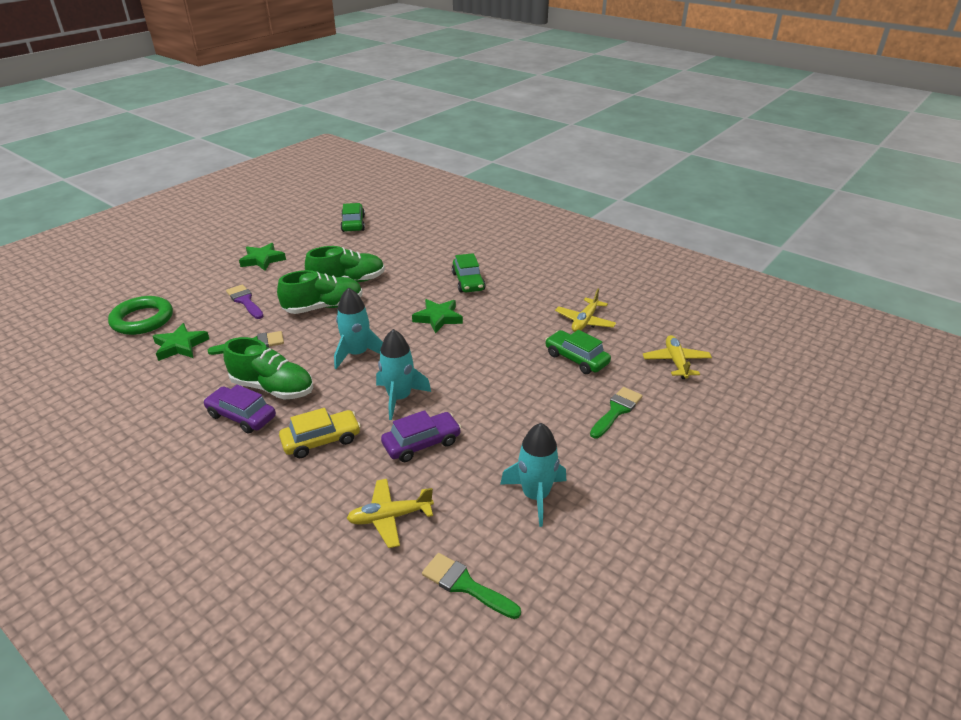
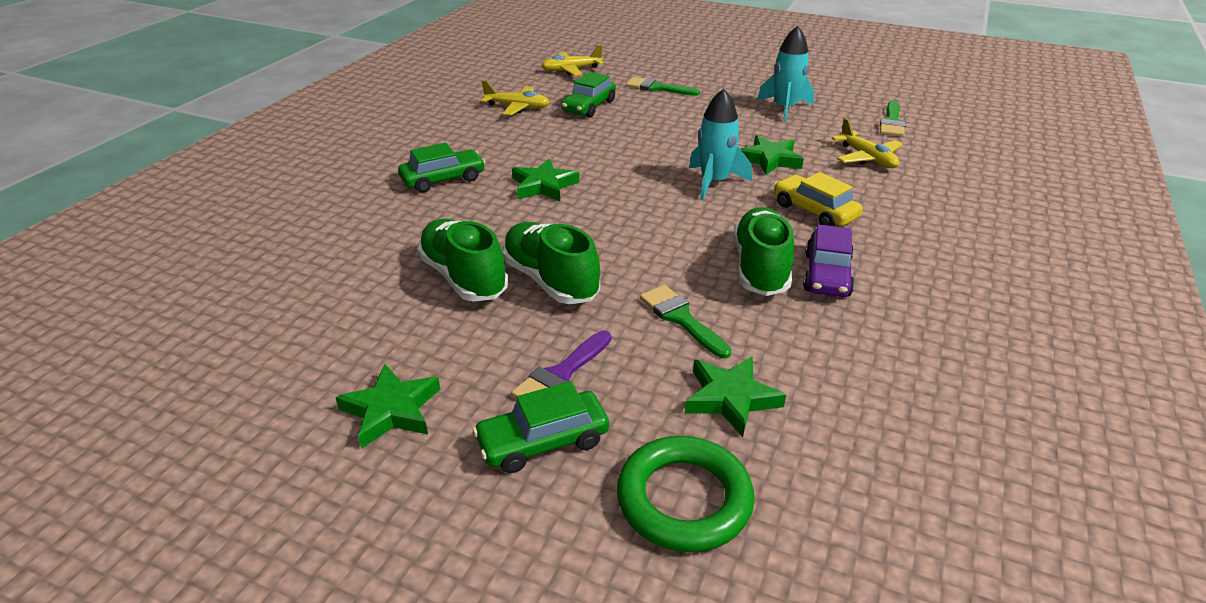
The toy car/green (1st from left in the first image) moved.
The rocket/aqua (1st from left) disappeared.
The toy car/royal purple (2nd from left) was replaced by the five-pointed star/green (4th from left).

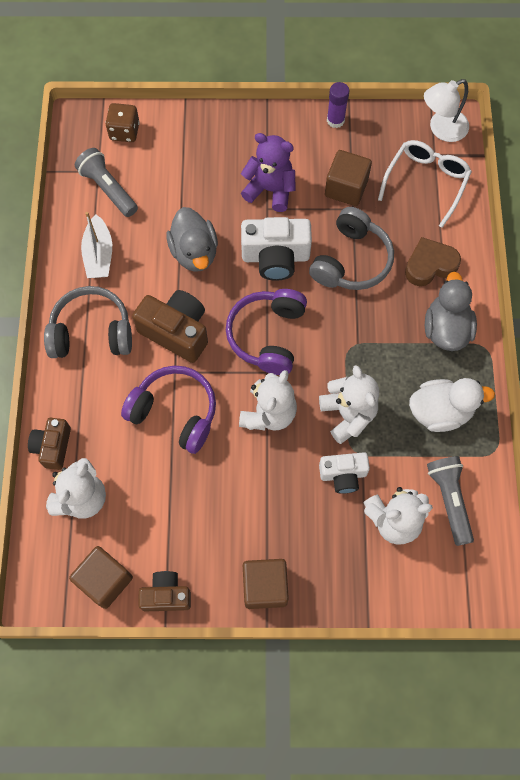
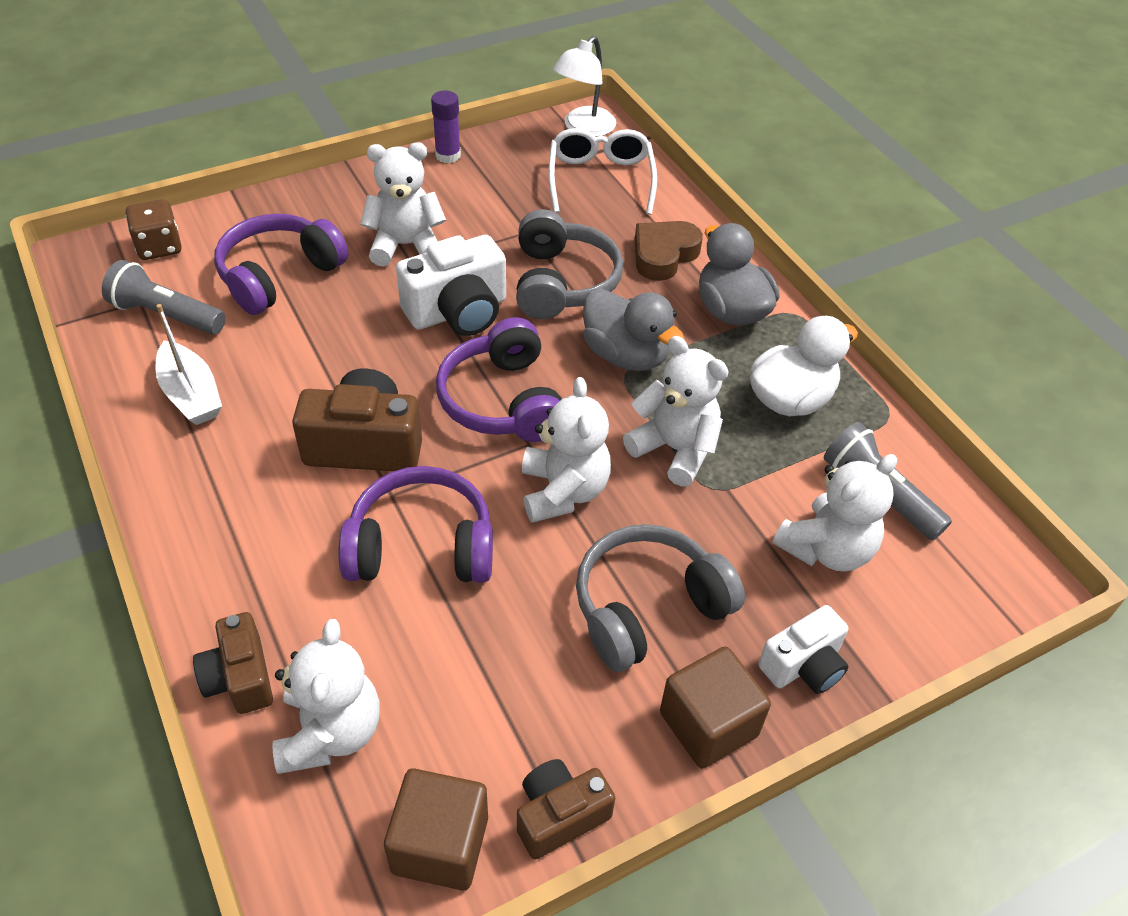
The stuffed bear/royal purple became the stuffed bear/white (2nd from left).
The solid cube/brown (3rd from left) disappeared.
The rubber duck/gray (1st from left) moved.
The over-ear headphones/gray (1st from left in the first image) moved.
The photo camera/white (2nd from left) moved.
The over-ear headphones/royal purple (1st from left) appeared.

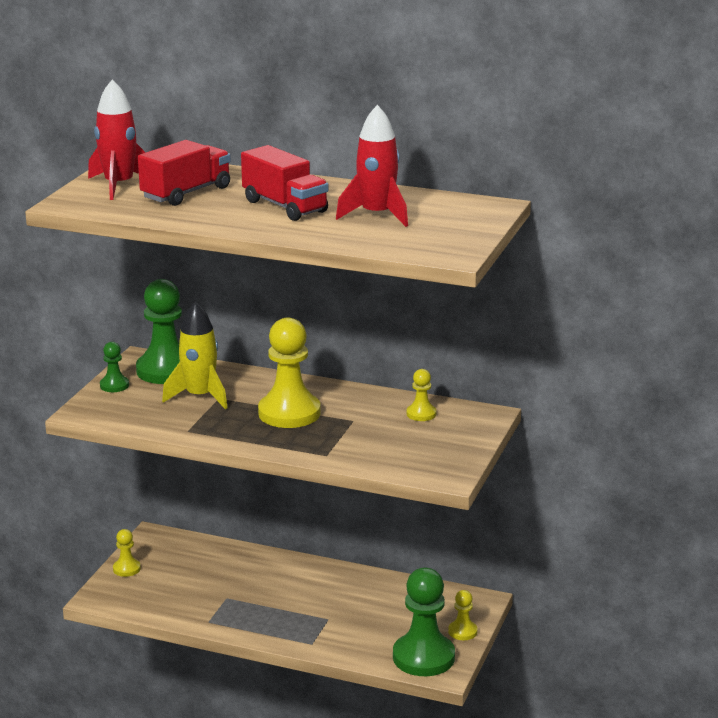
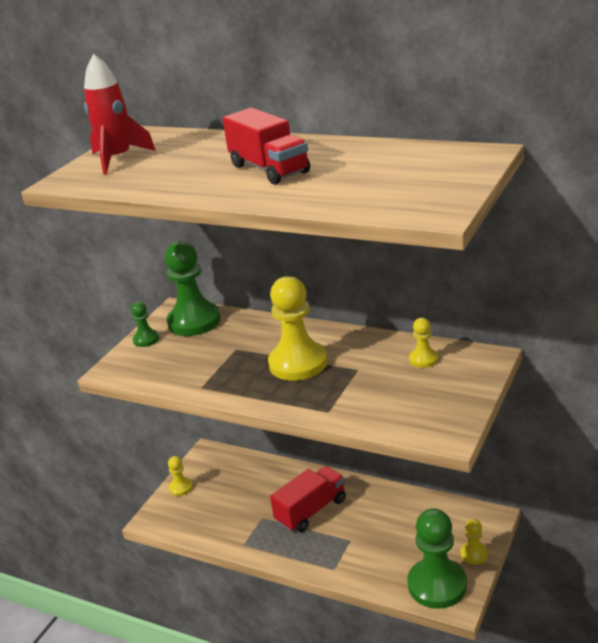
The rocket/scarlet (2nd from left) disappeared.
The lorry/scarlet (1st from left in the first image) moved.
The rocket/bright yellow disappeared.

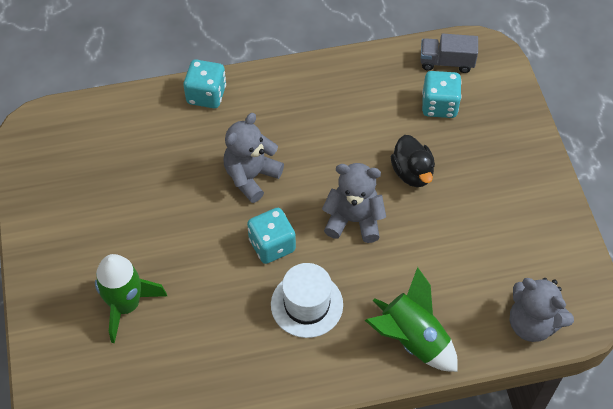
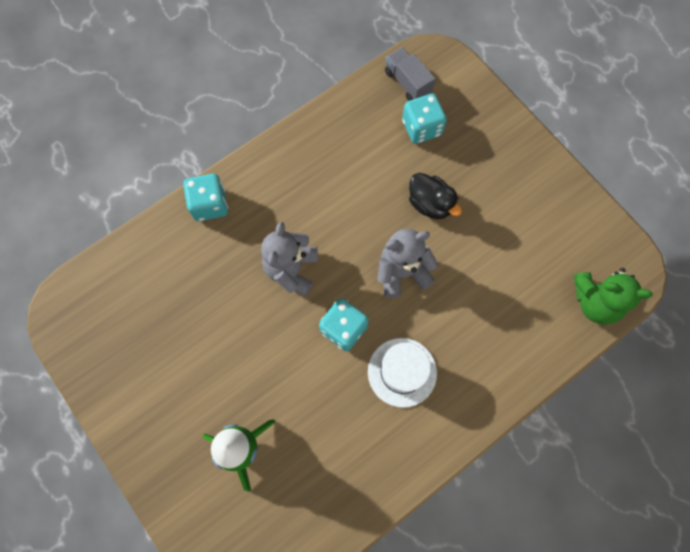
The lorry/gray turned 75 degrees clockwise.
The rocket/green (2nd from left) disappeared.
The stuffed bear/gray (3rd from left) became the stuffed bear/green.

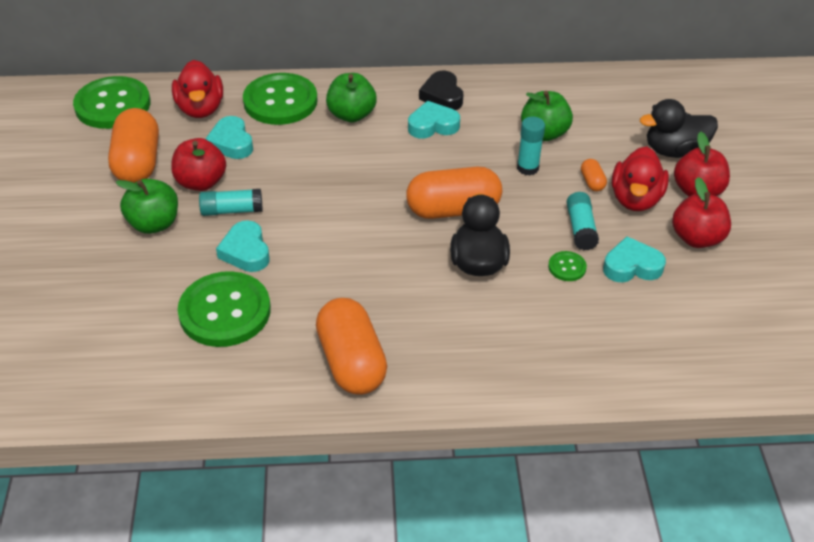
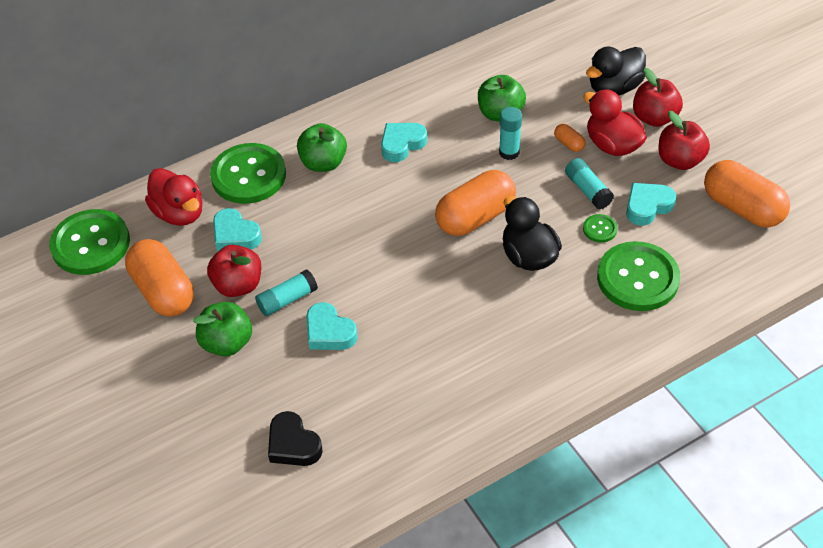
The heart shape/ebony moved.
The rubber duck/scarlet (2nd from left) turned 150 degrees clockwise.
The shirt button/green (2nd from left in the first image) moved.
The capsule/orange (2nd from left in the first image) moved.

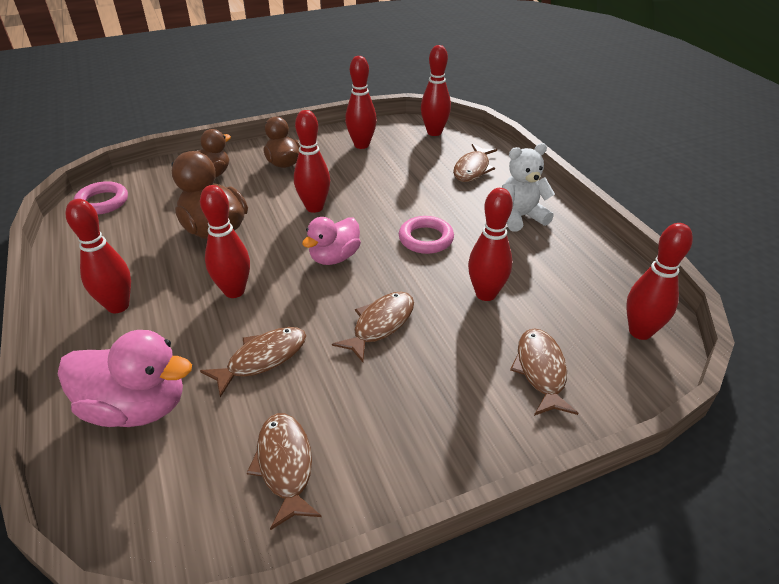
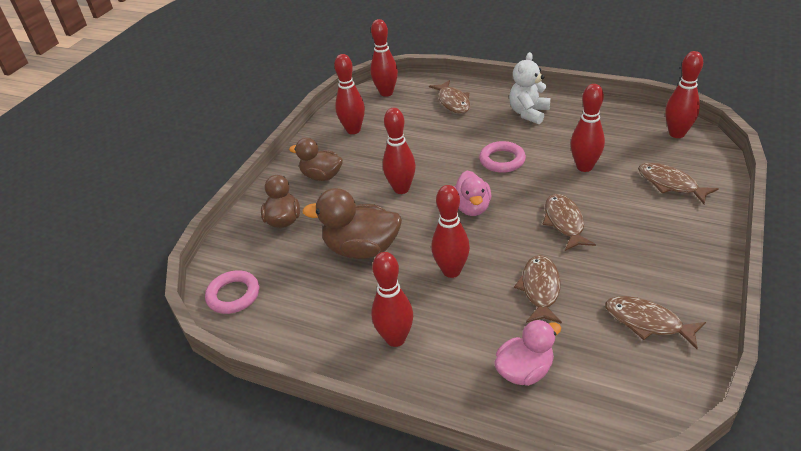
The rubber duck/rose-pink (1st from left in the first image) changed to 0.67 times the size.

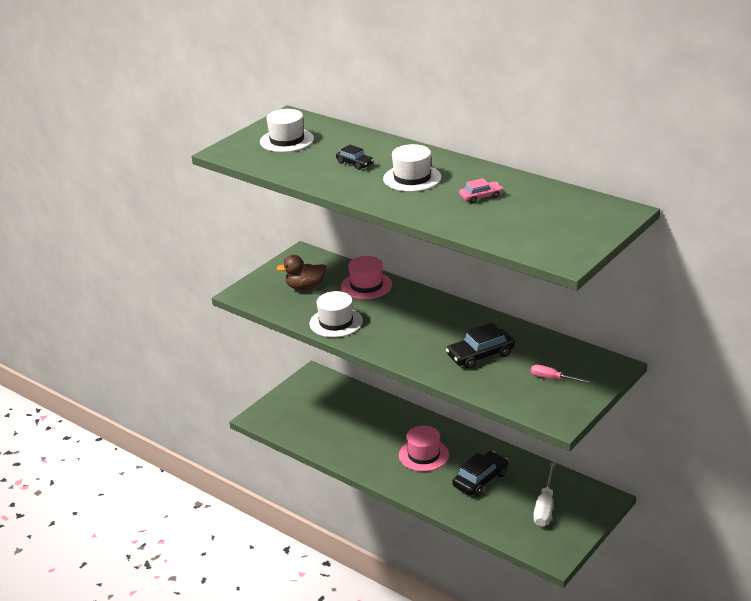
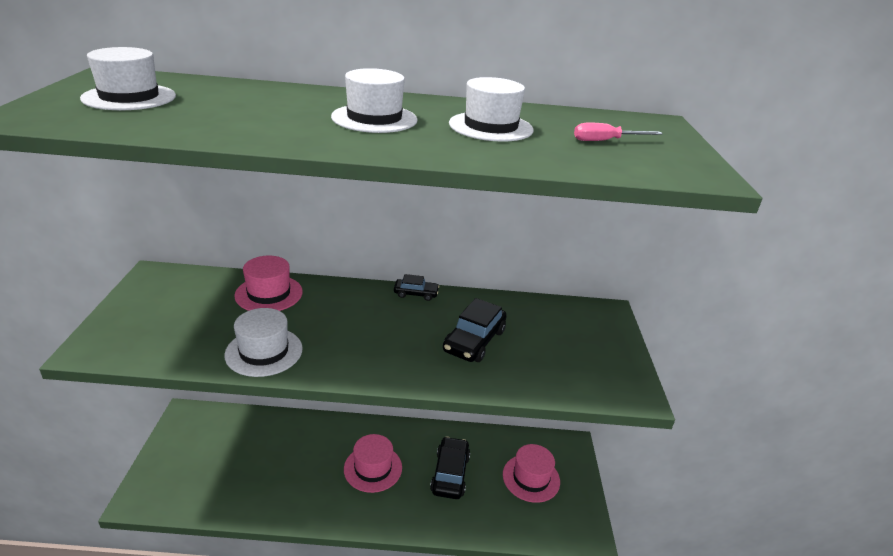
The toy car/ebony (1st from left) moved.
The toy car/rose-pink was replaced by the hat/white (4th from left).
The rubber duck/brown disappeared.
The hand screwdriver/rose-pink moved.
The hand screwdriver/white was replaced by the hat/rose-pink (3rd from left).

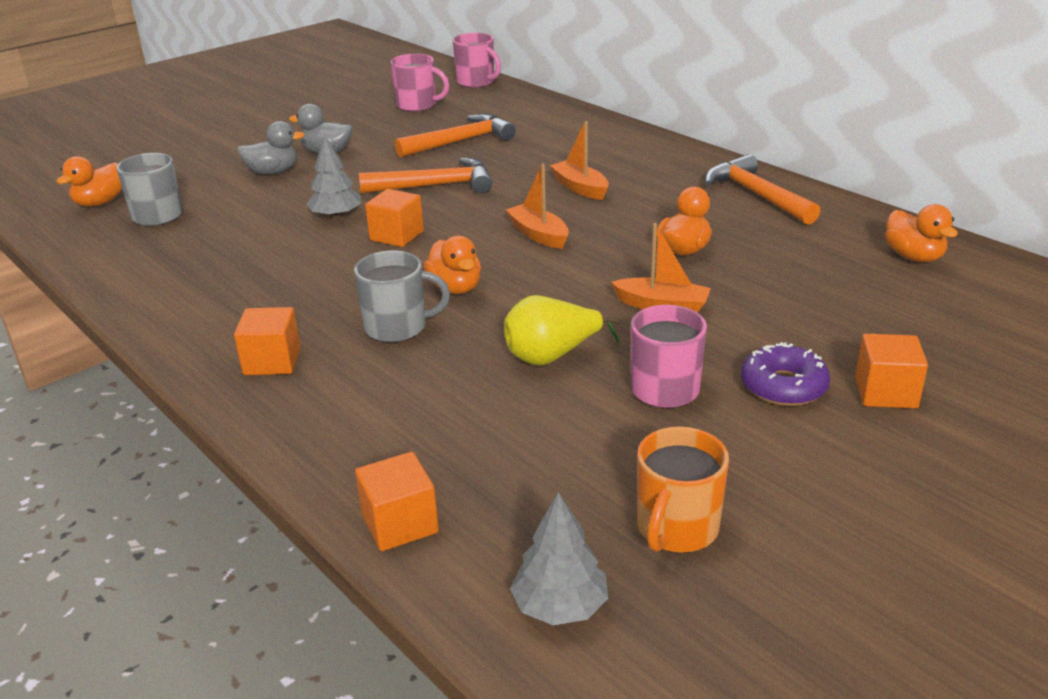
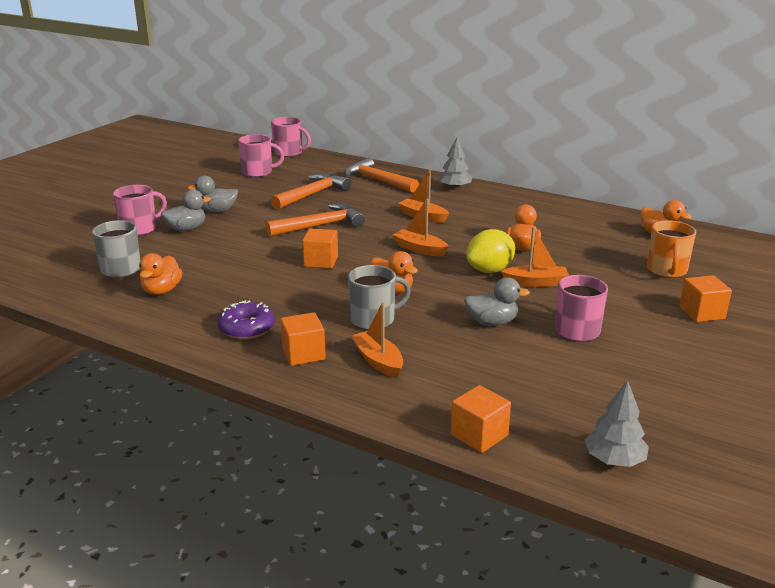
The toy tree/gray (1st from left) moved.
The hammer/orange (3rd from left) moved.
The rubber duck/orange (1st from left) moved.
The pear fruit/bright yellow was replaced by the rubber duck/gray (3rd from left).
The donut/royal purple moved.
The tea mug/orange moved.
The tea mug/rose-pink (1st from left) appeared.
The citrus fruit/bright yellow appeared.
The toy boat/orange (1st from left) appeared.

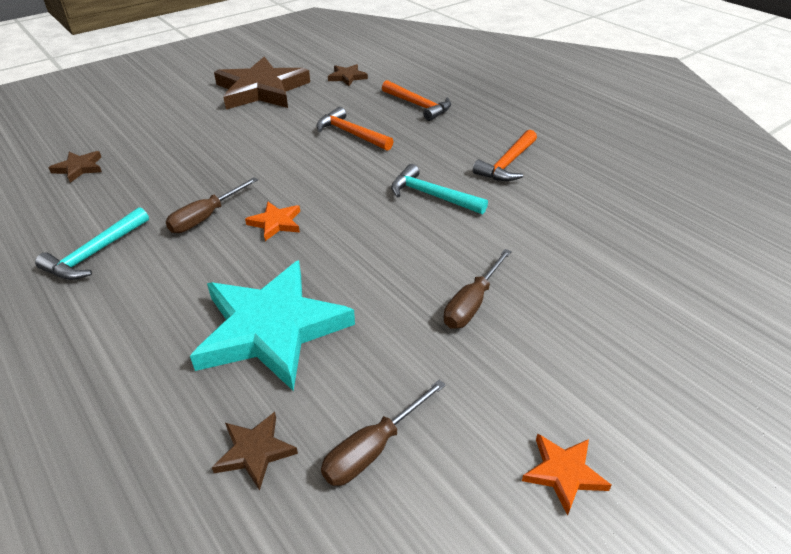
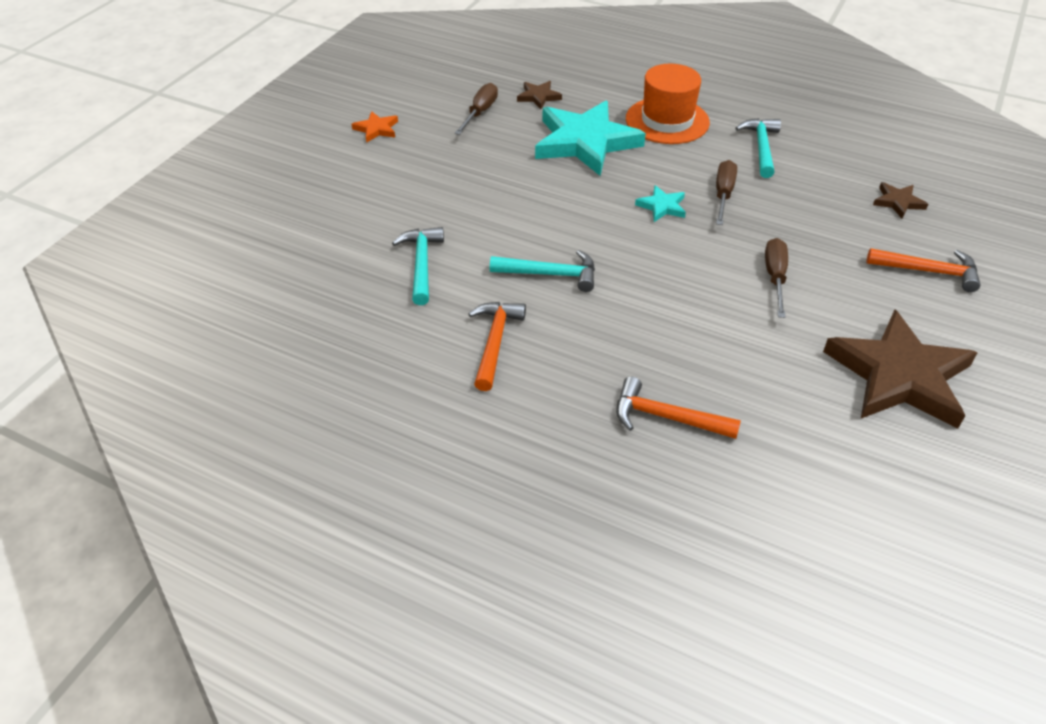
The five-pointed star/brown (4th from left) disappeared.
The hammer/orange (1st from left in the first image) moved.
The five-pointed star/orange (1st from left) became the five-pointed star/aqua (2nd from left).
The hand screwdriver/brown (3rd from left) moved.
The hat/orange appeared.
The hammer/aqua (1st from left) appeared.

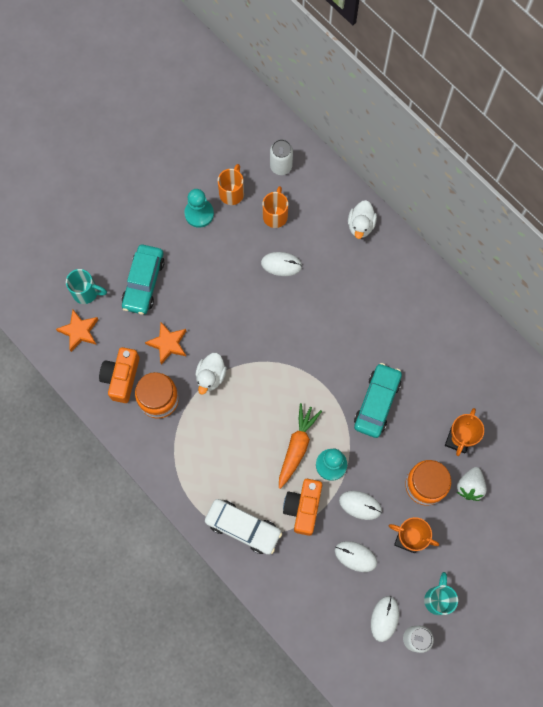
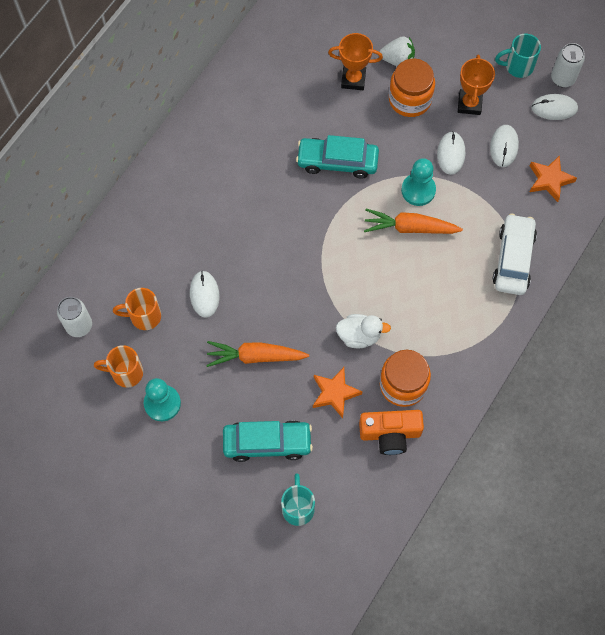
The rubber duck/white (2nd from left) disappeared.
The five-pointed star/orange (1st from left in the first image) moved.
The photo camera/orange (2nd from left) disappeared.
The carrot/orange (1st from left) appeared.

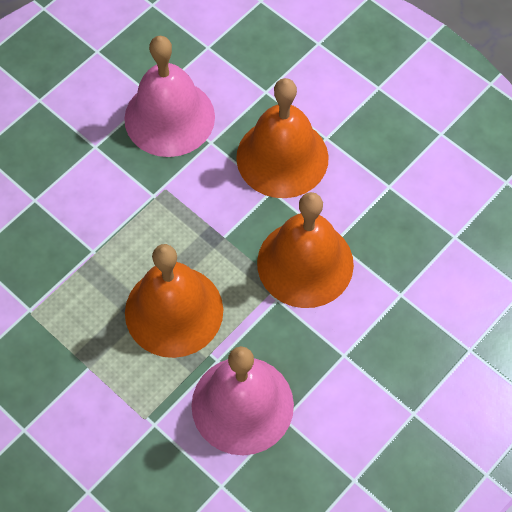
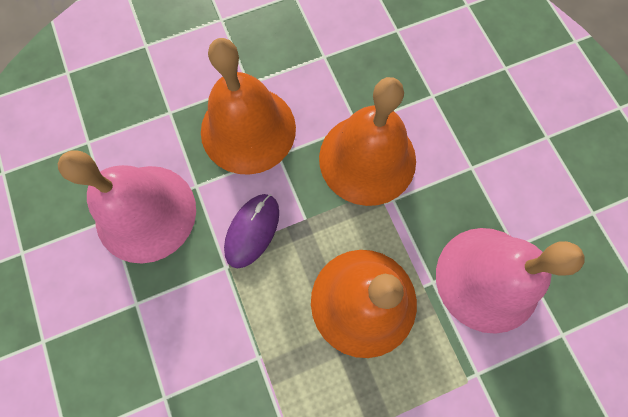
The computer mouse/royal purple appeared.

